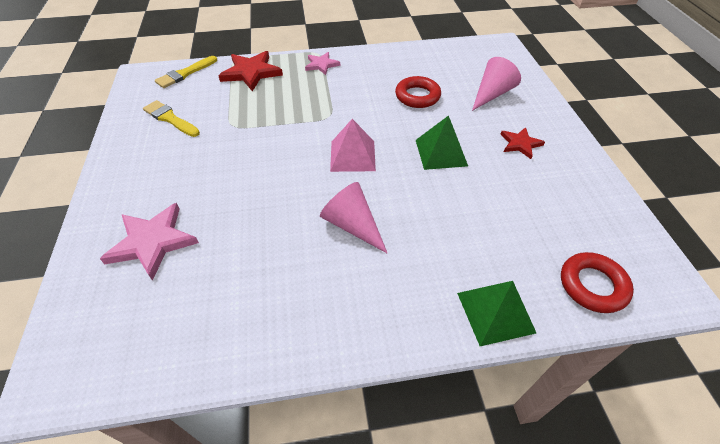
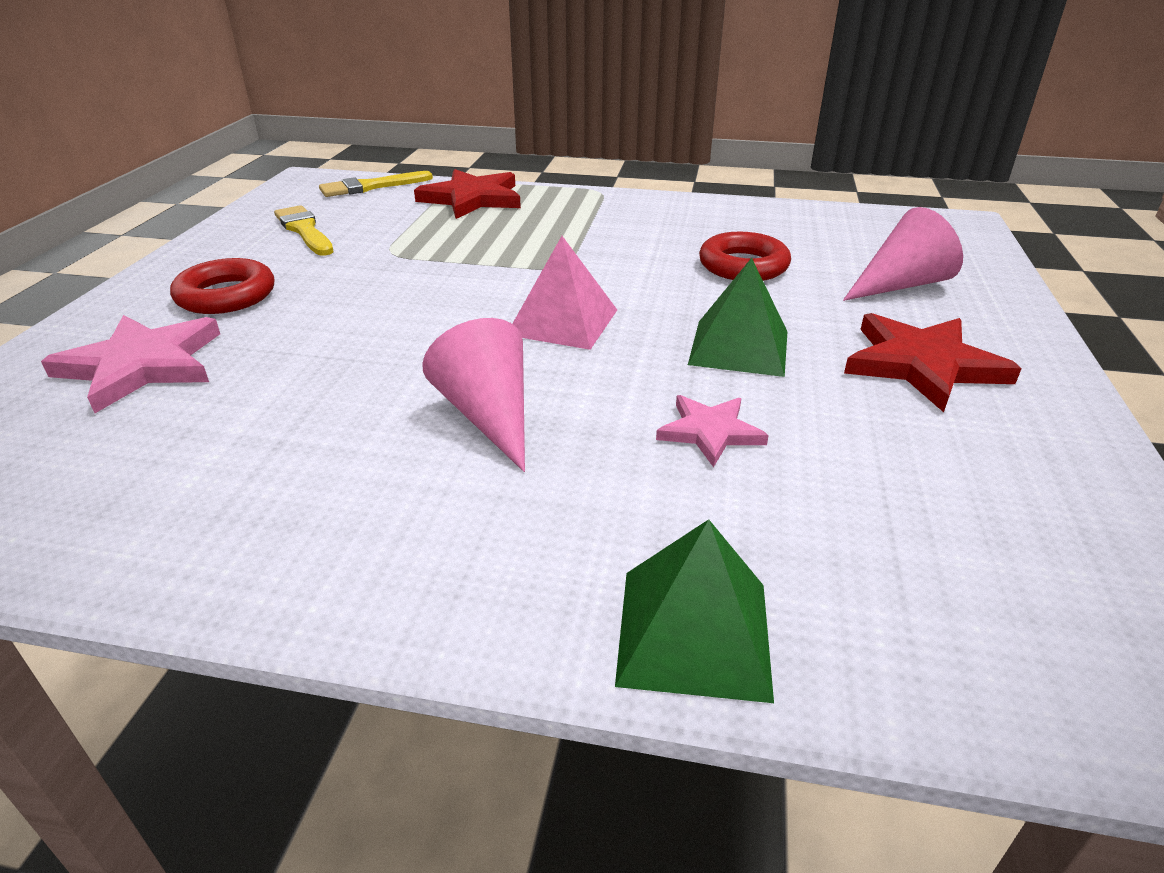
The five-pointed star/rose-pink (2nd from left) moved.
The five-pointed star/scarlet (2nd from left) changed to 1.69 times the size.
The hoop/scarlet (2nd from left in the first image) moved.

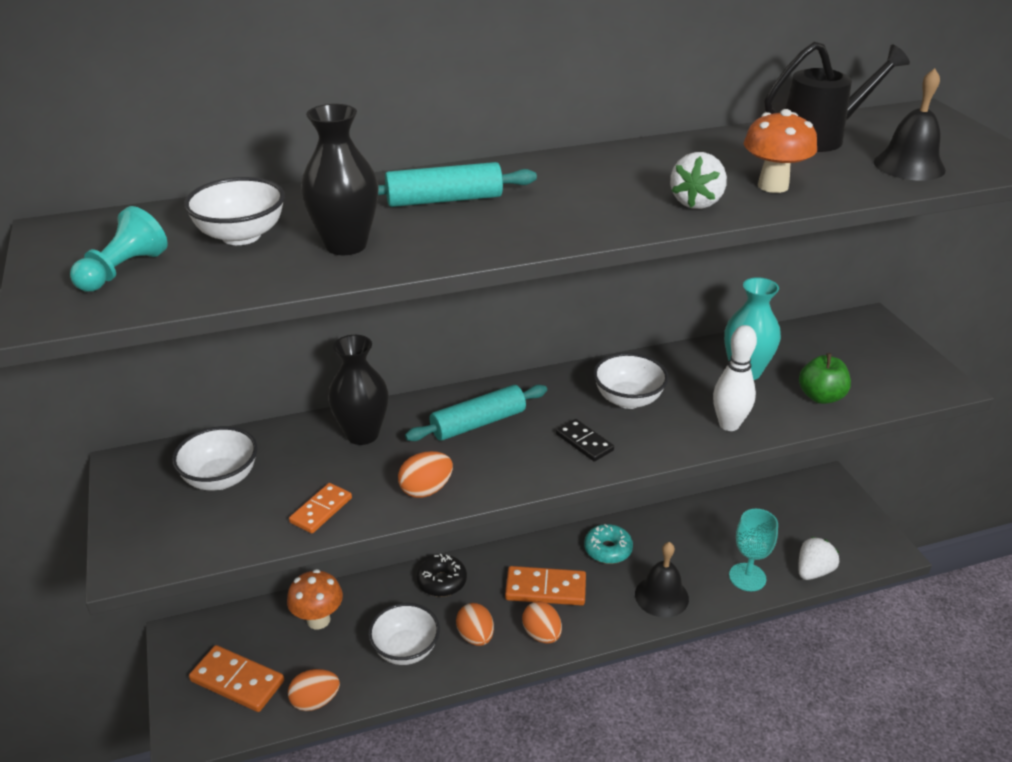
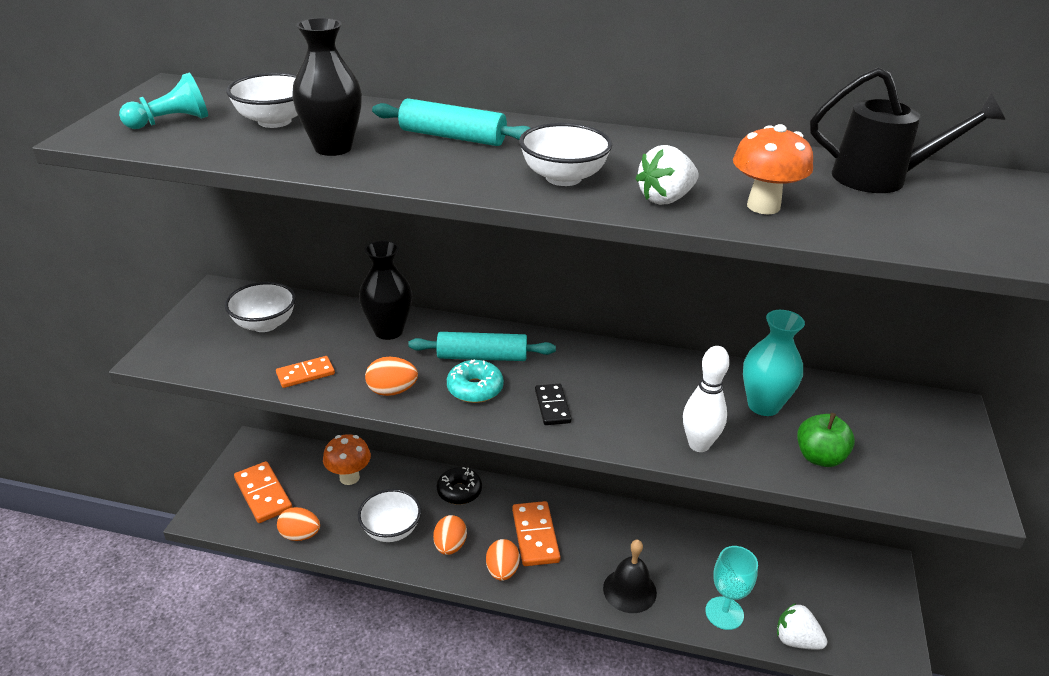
The hand bell/ebony (2nd from left) disappeared.
The bowl/white (4th from left) moved.
The donut/aqua moved.
The berry/white (2nd from left) turned 135 degrees counterclockwise.
The domino piece/orange (3rd from left) turned 45 degrees clockwise.

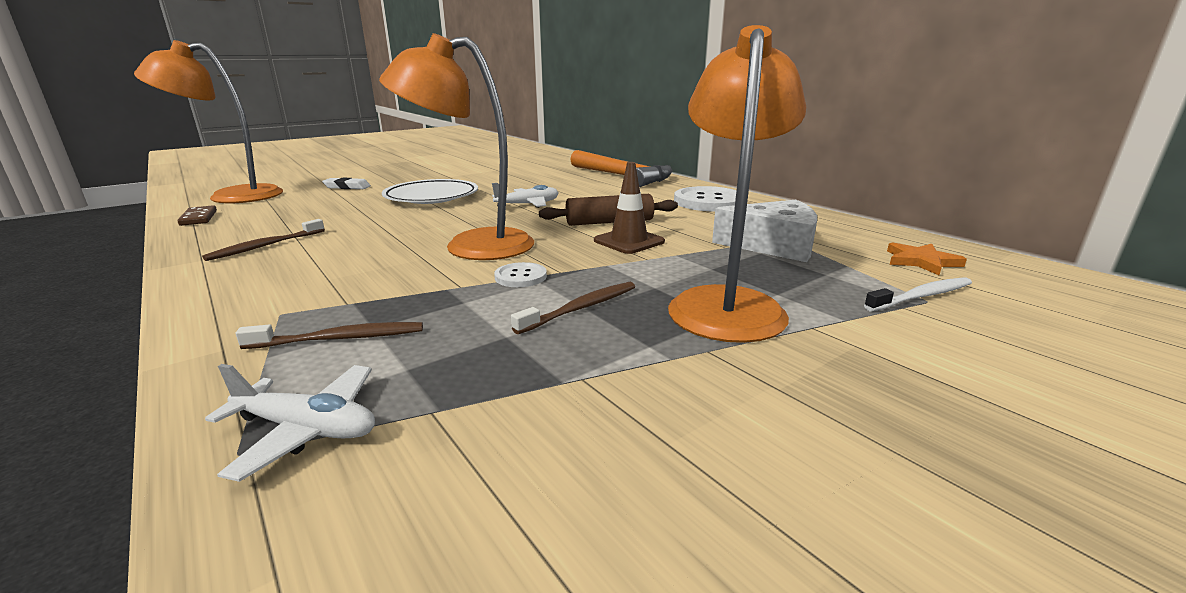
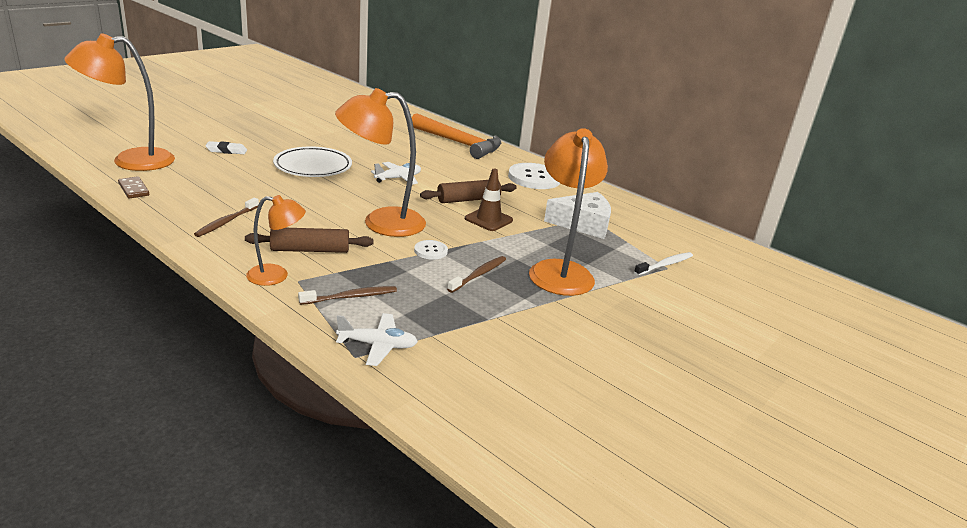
The five-pointed star/orange disappeared.
The lamp/orange (2nd from left) appeared.
The rolling pin/brown (1st from left) appeared.

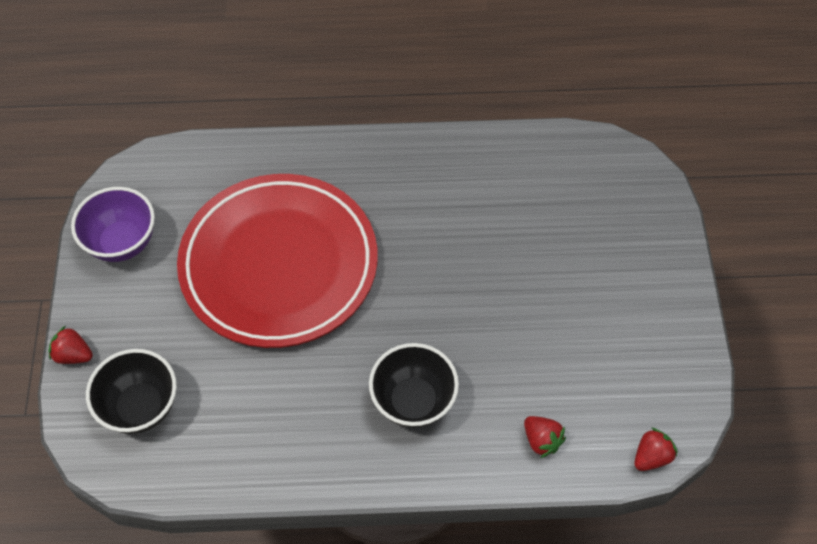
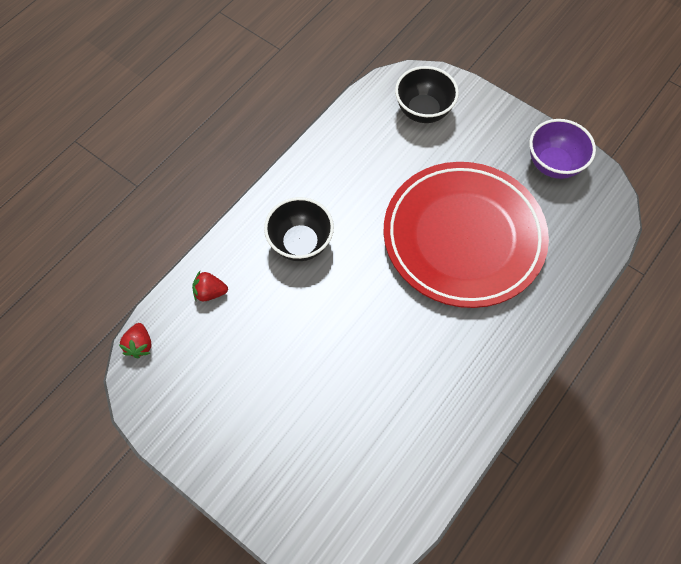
The berry/scarlet (1st from left) disappeared.

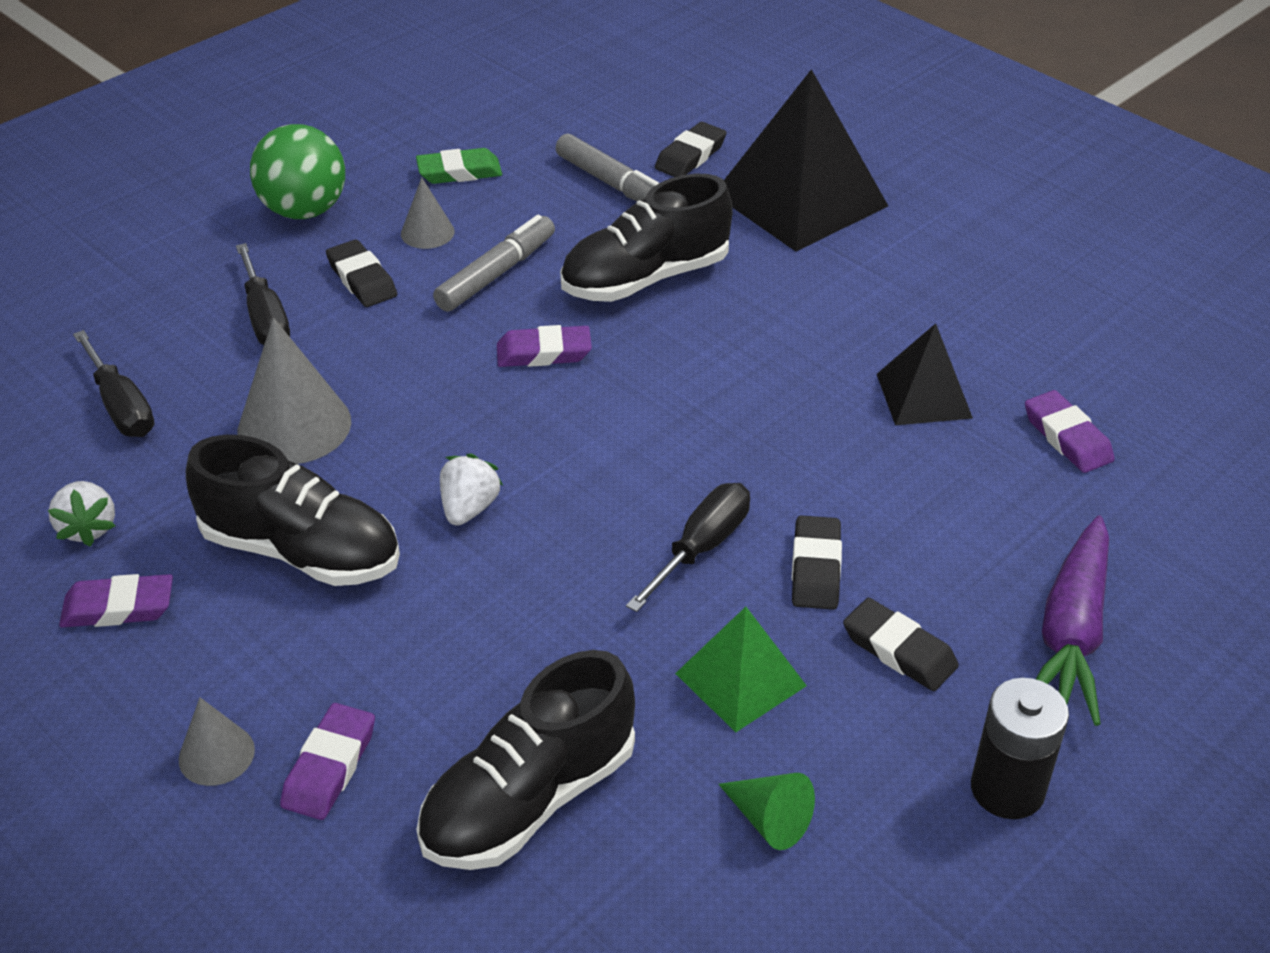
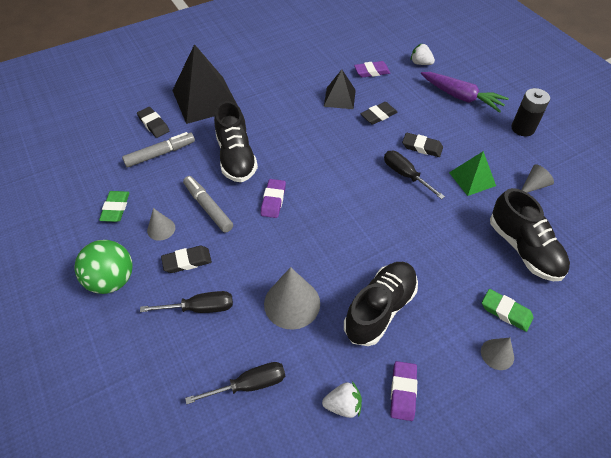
The berry/white (2nd from left) moved.
The pencil eraser/ebony (4th from left in the first image) moved.
The pencil eraser/royal purple (2nd from left) became the pencil eraser/green (2nd from left).
The cone shape/green became the cone shape/gray (4th from left).

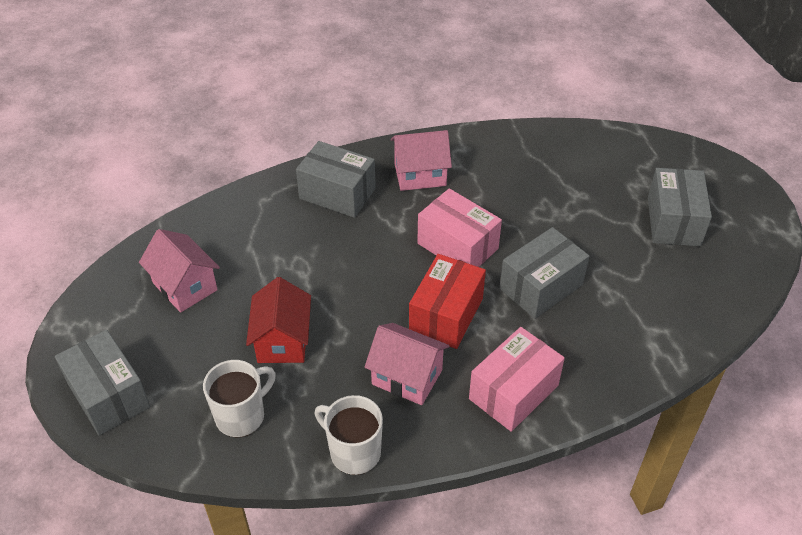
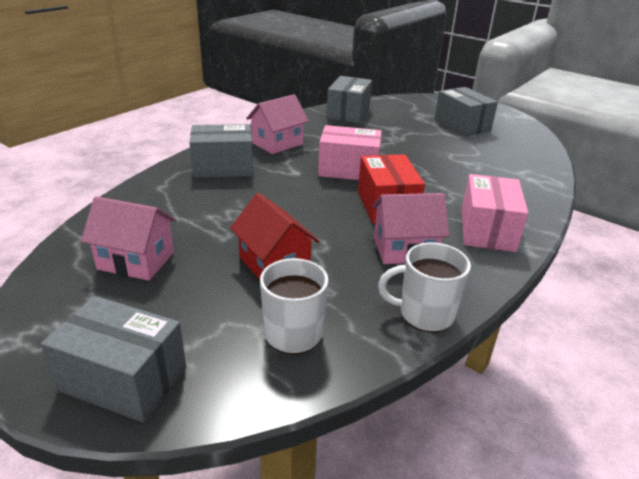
The package/gray (3rd from left) moved.

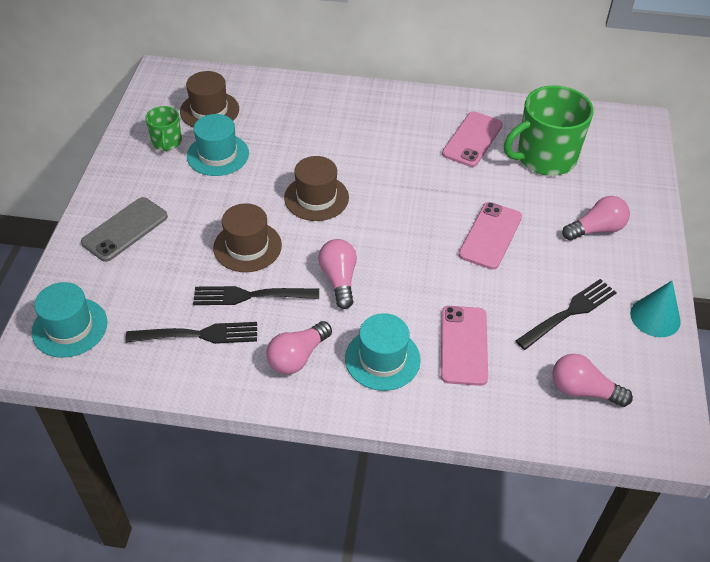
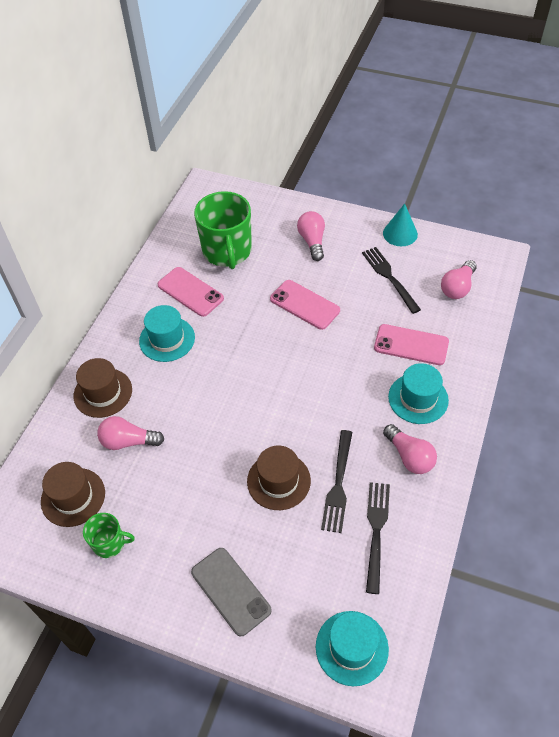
The hat/aqua (2nd from left in the first image) moved.
The hat/brown (3rd from left in the first image) moved.
The lightbulb/rose-pink (2nd from left in the first image) moved.

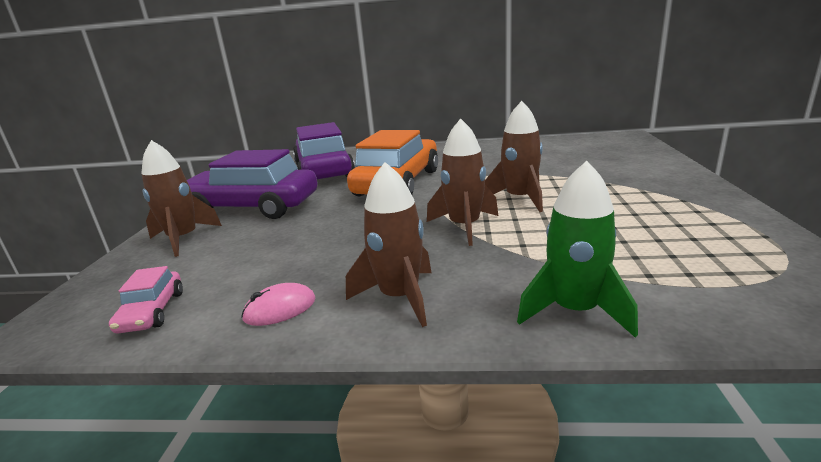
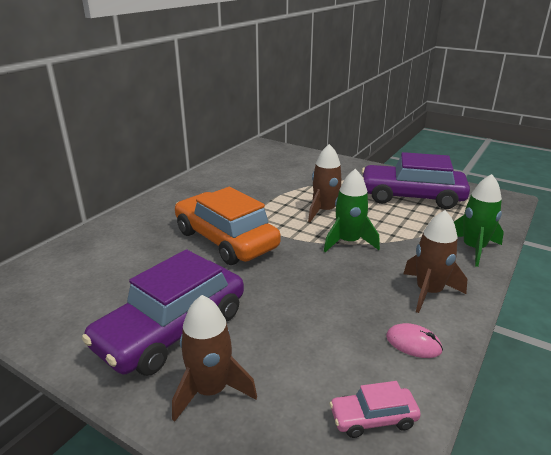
The rocket/brown (3rd from left) became the rocket/green (1st from left).
The toy car/royal purple (2nd from left) moved.
The toy car/rose-pink turned 150 degrees clockwise.
The computer mouse/rose-pink turned 60 degrees counterclockwise.

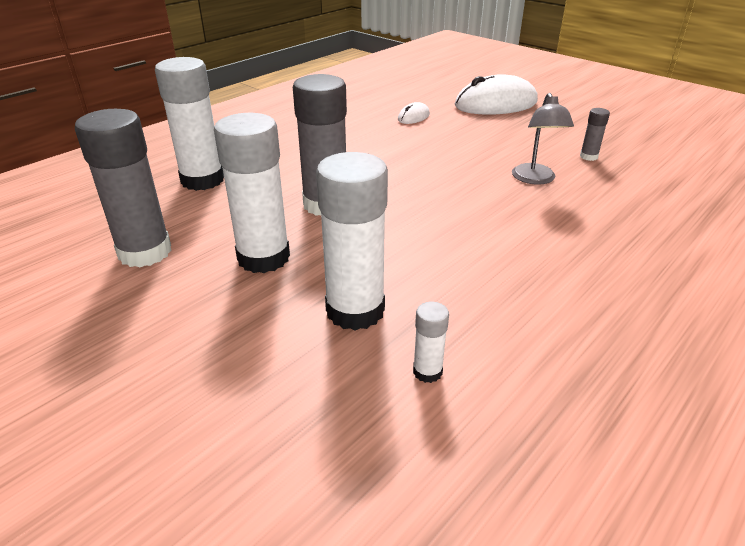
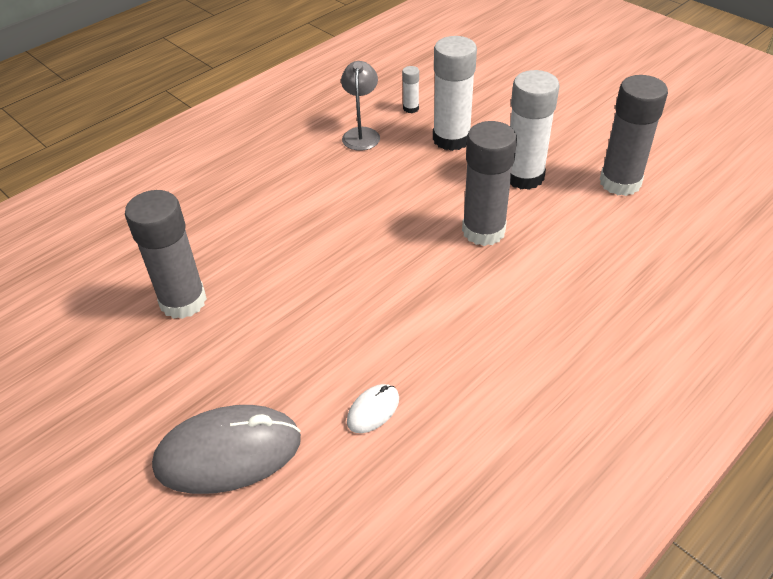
The glue stick/white (1st from left) disappeared.
The computer mouse/white (2nd from left) became the computer mouse/gray.
The lamp/gray moved.
The glue stick/gray (3rd from left in the first image) changed to 2.24 times the size.

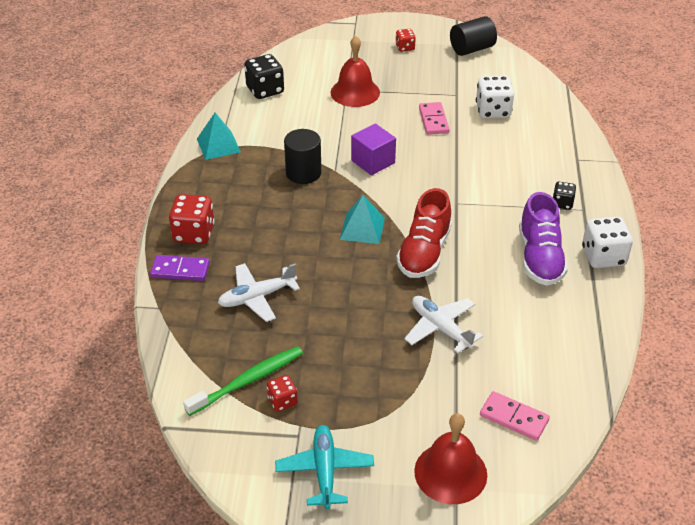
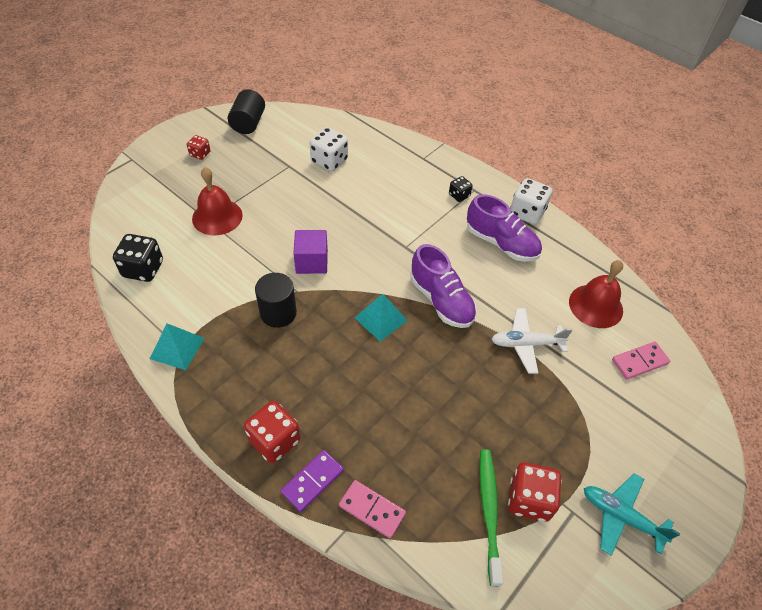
The domino piece/rose-pink (1st from left) moved.
The shoe/scarlet became the shoe/royal purple (1st from left).
The aeroplane/white (1st from left) disappeared.
The die/scarlet (2nd from left in the first image) changed to 1.76 times the size.
The hand bell/scarlet (2nd from left) moved.

